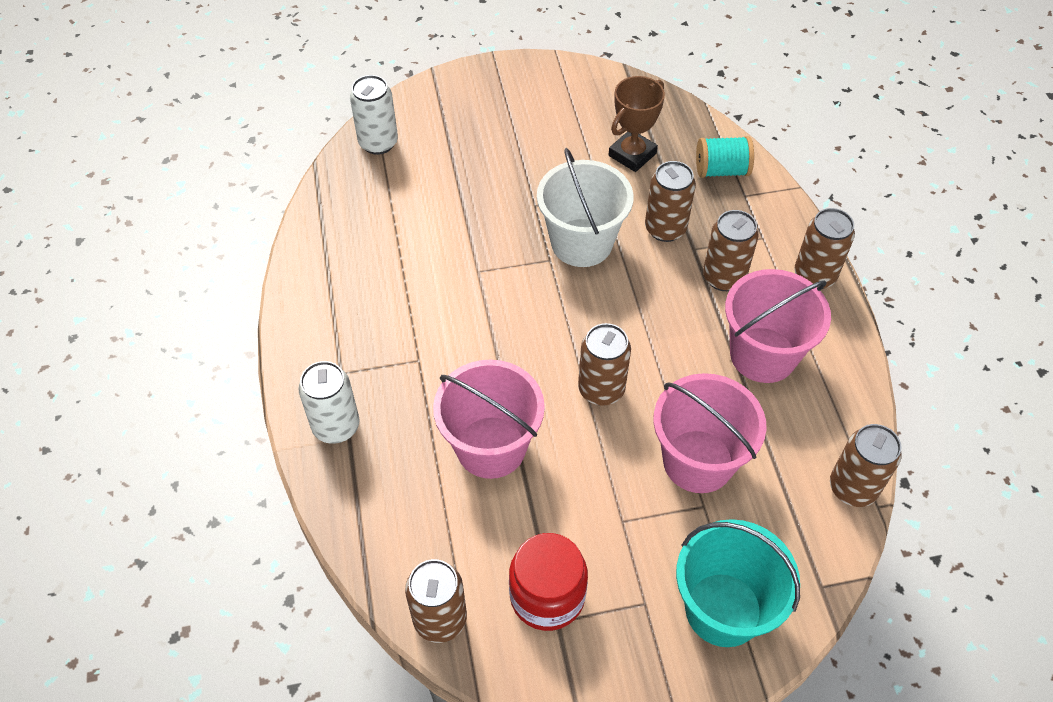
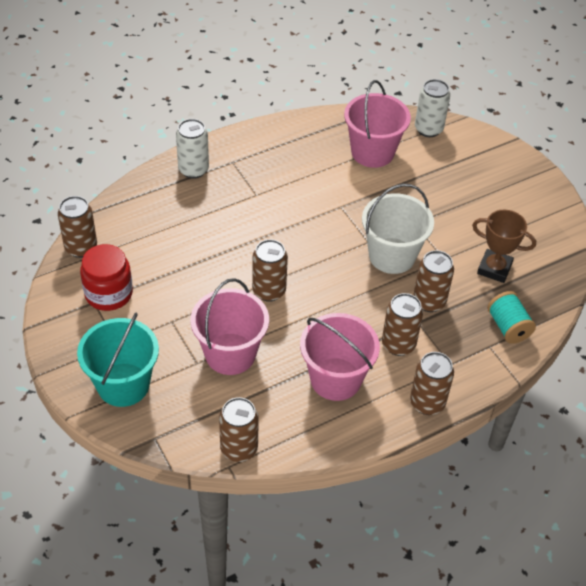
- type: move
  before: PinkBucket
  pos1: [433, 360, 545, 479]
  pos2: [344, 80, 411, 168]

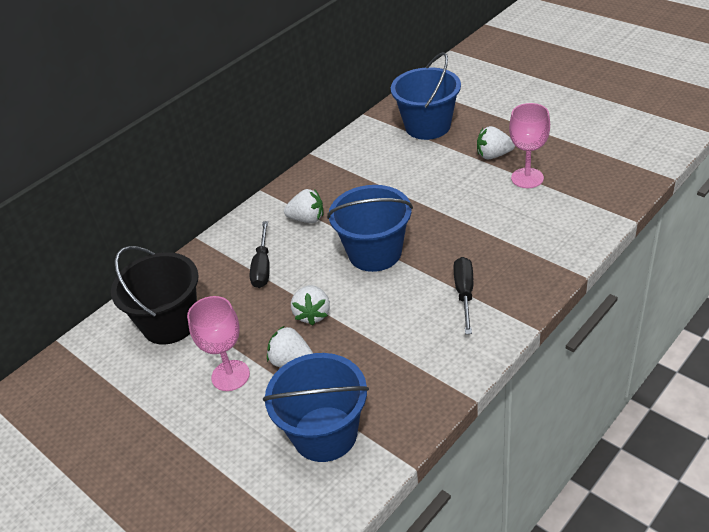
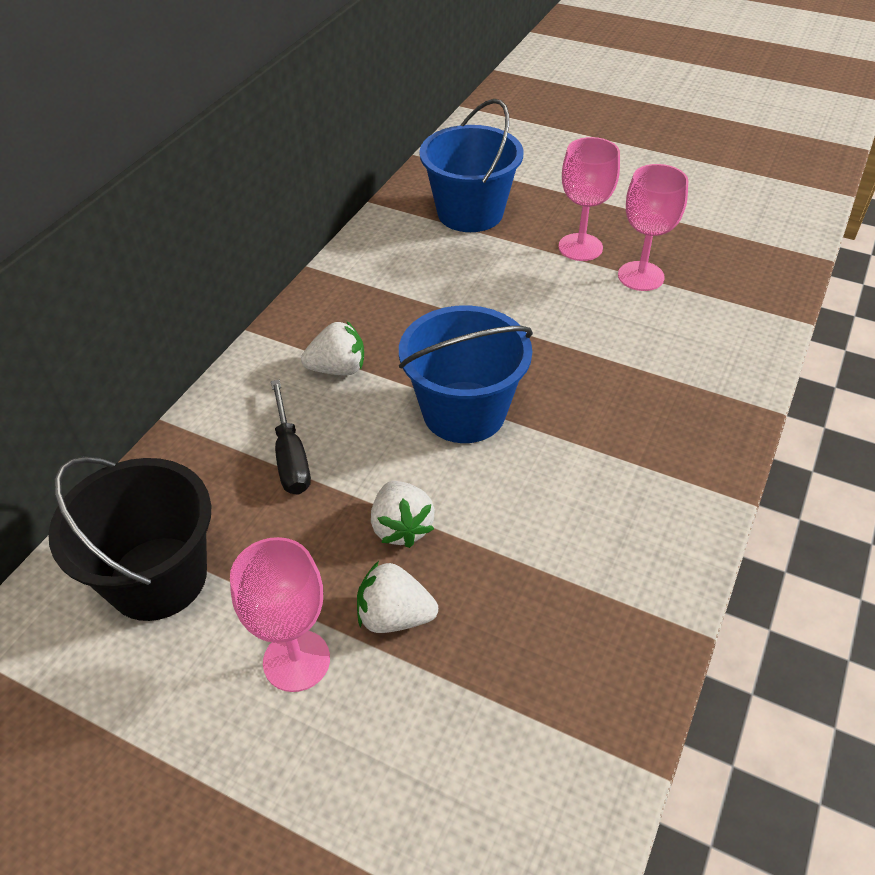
- type: replace
  before: WhiteStrawberry
  after: PinkGoblet
  pos1: [477, 126, 515, 159]
  pos2: [558, 137, 620, 261]
- type: delete
  before: BlackScrewdriver
  pos1: [454, 257, 473, 334]
- type: delete
  before: BlueBucket
  pos1: [263, 353, 369, 462]

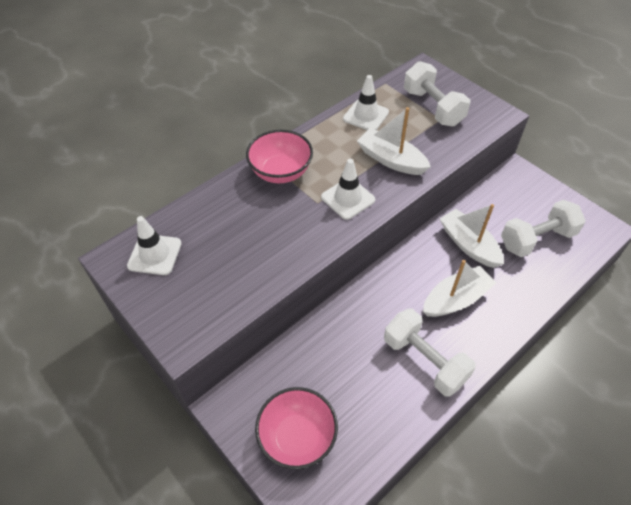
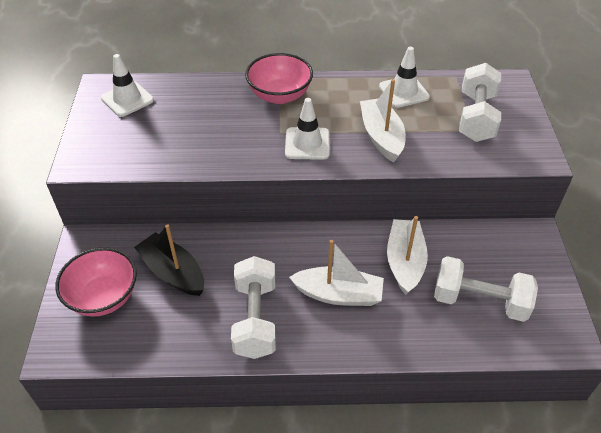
- type: insert
  after: BlackBoat
  pos2: [134, 224, 204, 296]

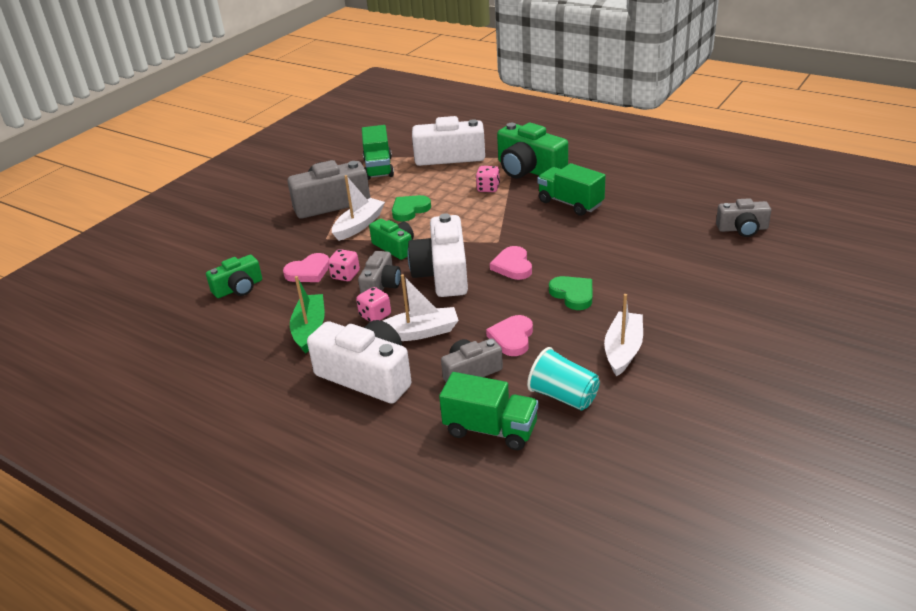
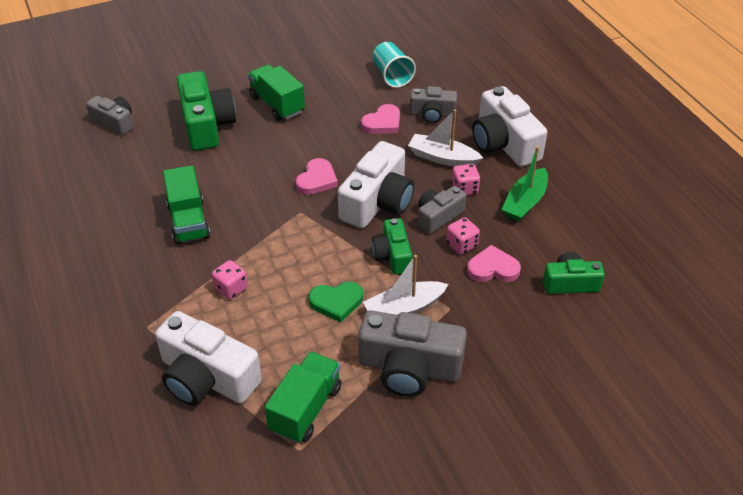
- type: move
  before: GreenCamera
  pos1: [497, 123, 568, 179]
  pos2: [177, 71, 236, 151]
- type: delete
  before: GreenHeart
  pos1: [549, 276, 592, 310]
- type: delete
  before: WhiteBoat
  pos1: [604, 294, 643, 377]
- type: move
  before: GreenTruck
  pos1: [439, 372, 538, 450]
  pos2: [248, 65, 305, 121]

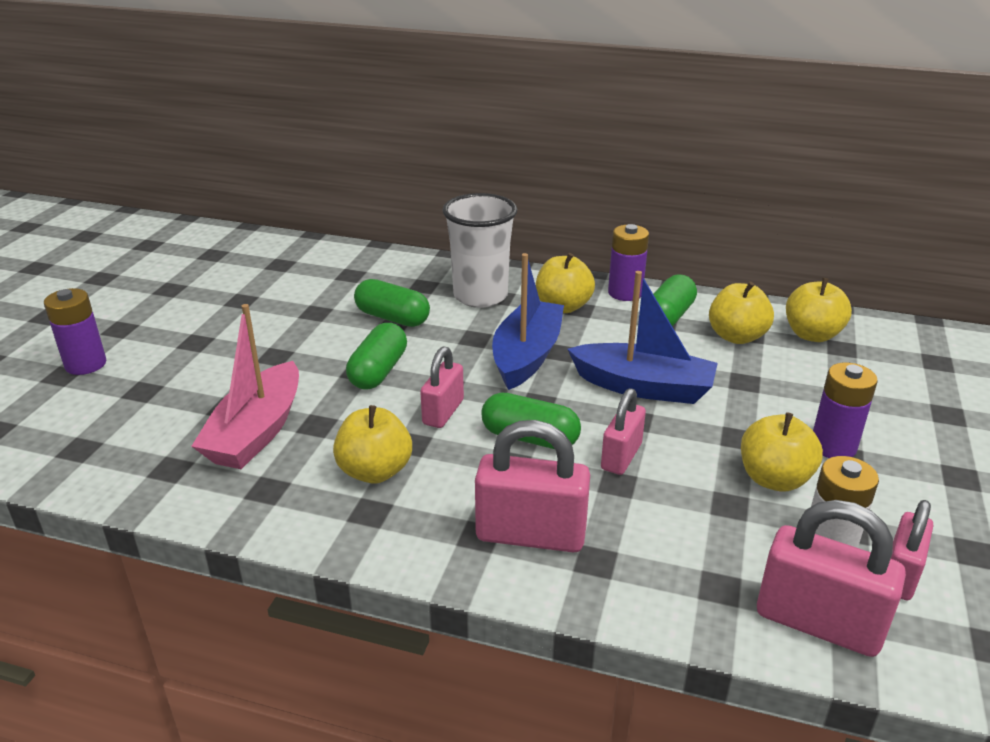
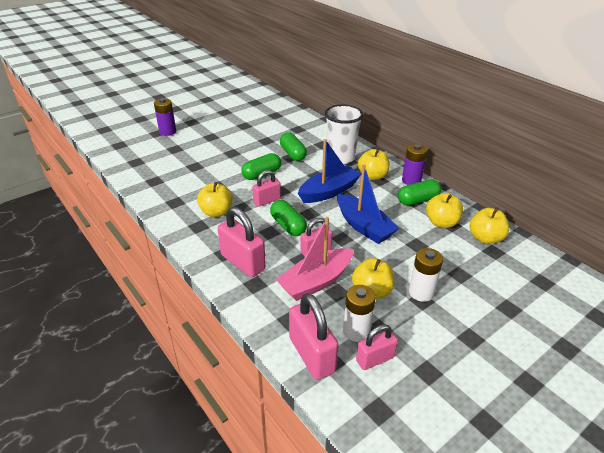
- type: move
  before: PinkBoat
  pos1: [191, 304, 299, 469]
  pos2: [276, 217, 353, 301]
- type: recolor
  before: PurpleBattery
  after: WhiteBattery
  pos1: [813, 362, 878, 458]
  pos2: [409, 248, 443, 302]

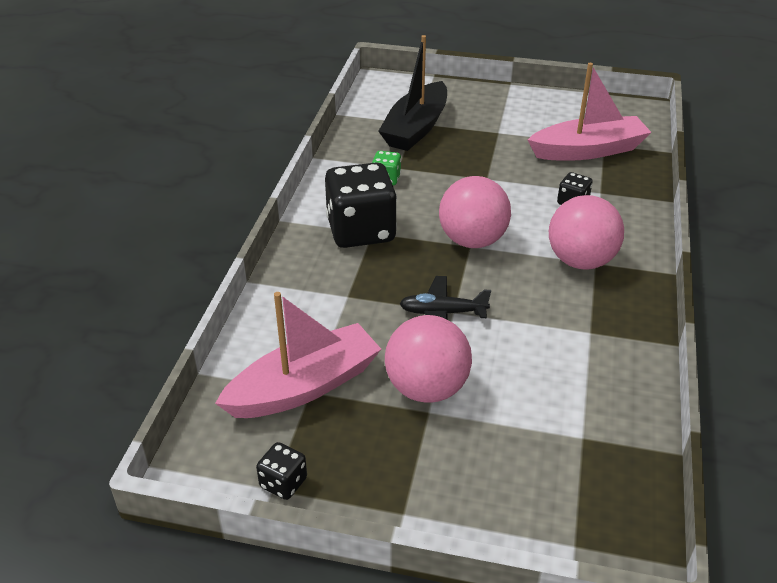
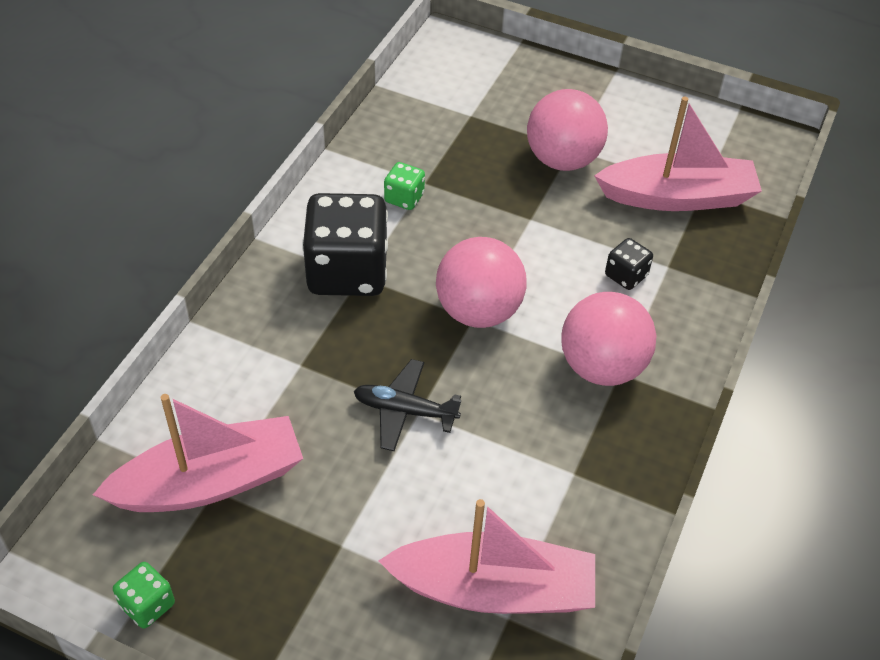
- type: delete
  before: BlackBoat
  pos1: [378, 35, 447, 151]
- type: move
  before: PinkBall
  pos1: [385, 315, 472, 403]
  pos2: [527, 89, 608, 171]
- type: recolor
  before: BlackDice
  after: GreenDice
  pos1: [256, 442, 307, 500]
  pos2: [113, 562, 175, 629]
- type: insert
  after: PinkBoat
  pos2: [378, 499, 595, 614]

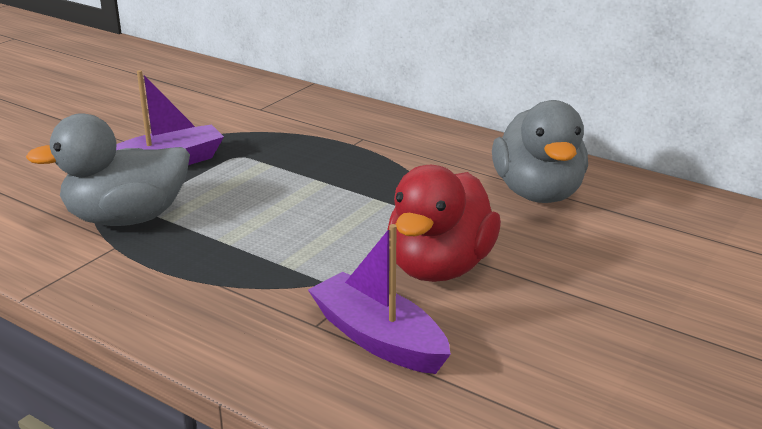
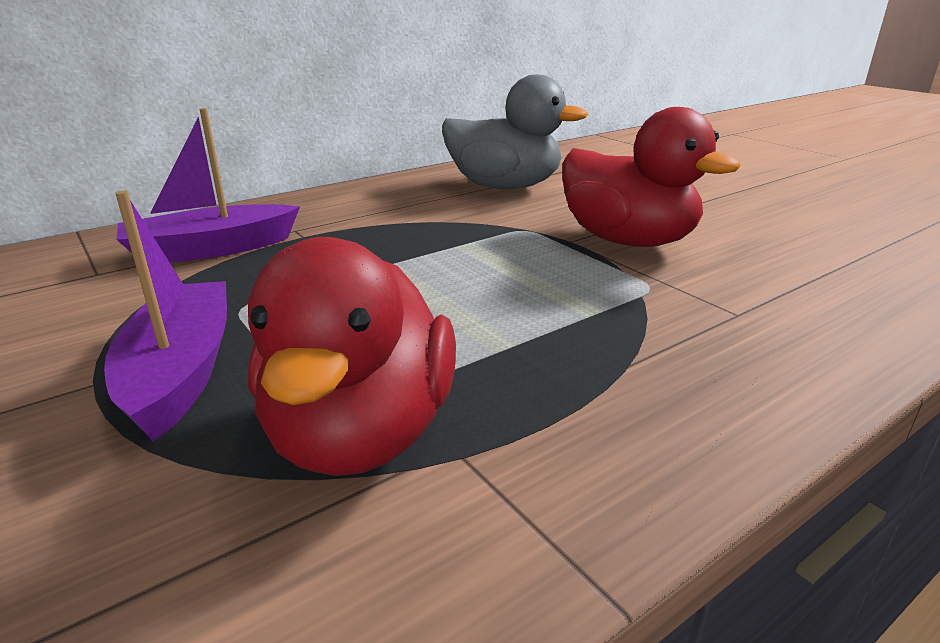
- type: recolor
  before: GreyDuck
  after: RedDuck
  pos1: [26, 113, 190, 226]
  pos2: [248, 237, 456, 476]
- type: move
  before: PurpleBoat
  pos1: [308, 224, 451, 374]
  pos2: [116, 108, 300, 263]

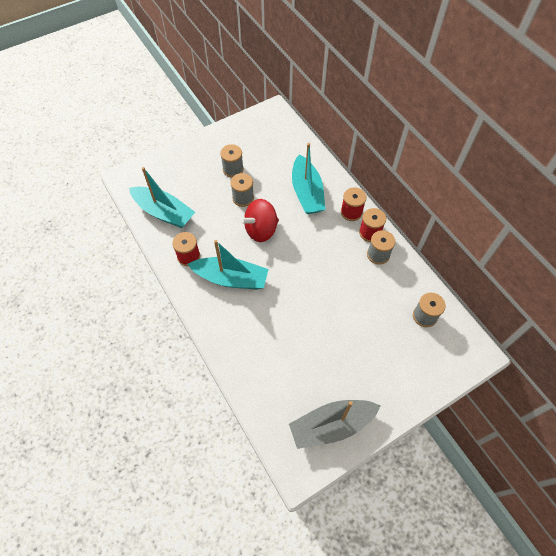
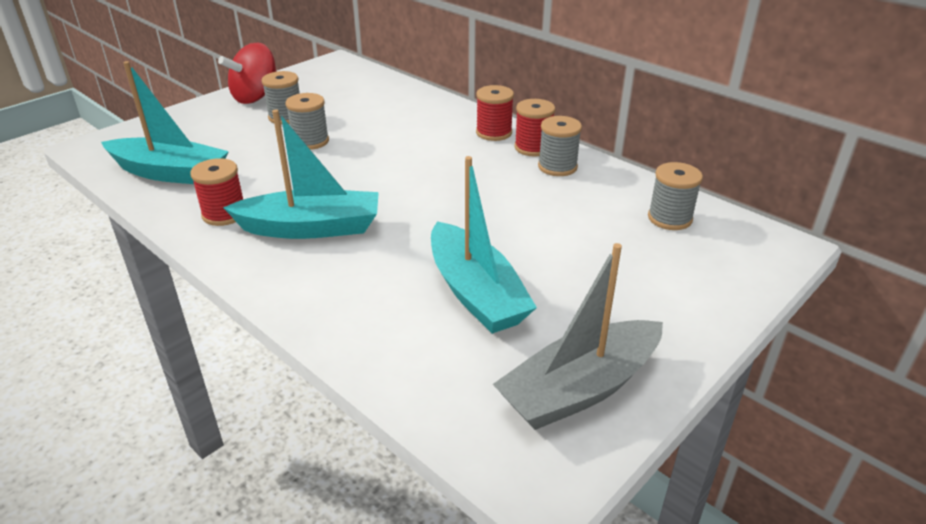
- type: move
  before: TurquoiseBoat
  pos1: [292, 143, 325, 214]
  pos2: [431, 156, 537, 334]
- type: move
  before: RedSpinningTop
  pos1: [240, 199, 279, 242]
  pos2: [218, 43, 277, 104]

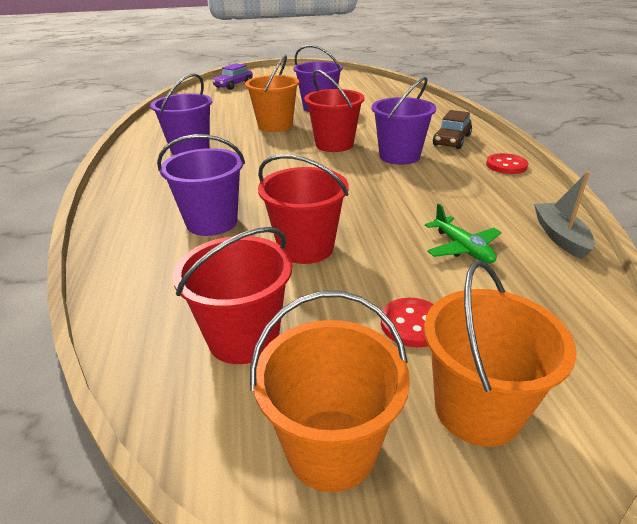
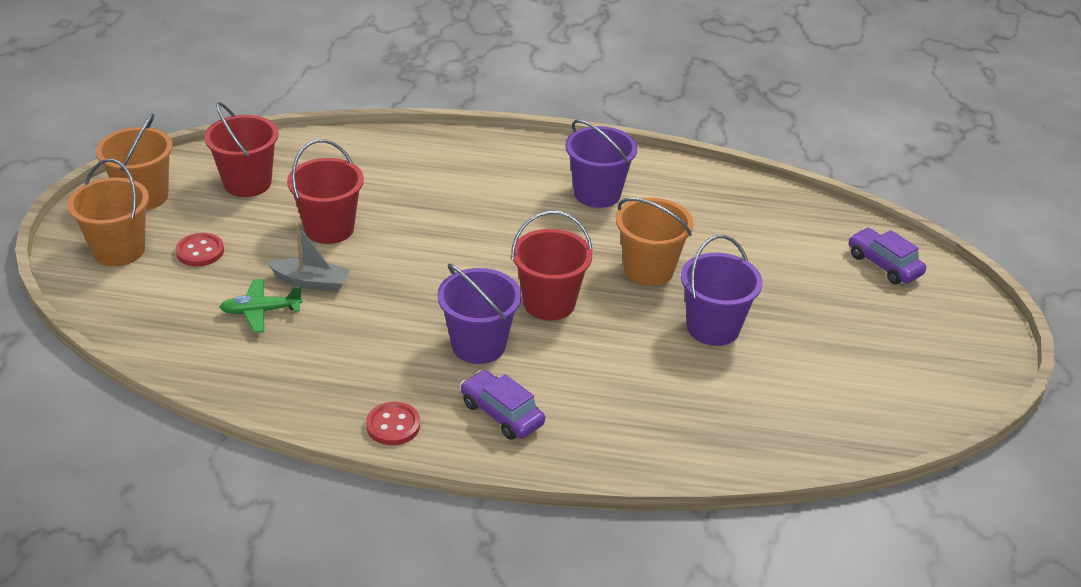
- type: recolor
  before: BrownCar
  after: PurpleCar
  pos1: [433, 110, 472, 149]
  pos2: [460, 370, 545, 440]
- type: delete
  before: PurpleBucket
  pos1: [157, 134, 245, 236]
- type: move
  before: GreyBoat
  pos1: [534, 171, 595, 259]
  pos2: [267, 224, 350, 291]

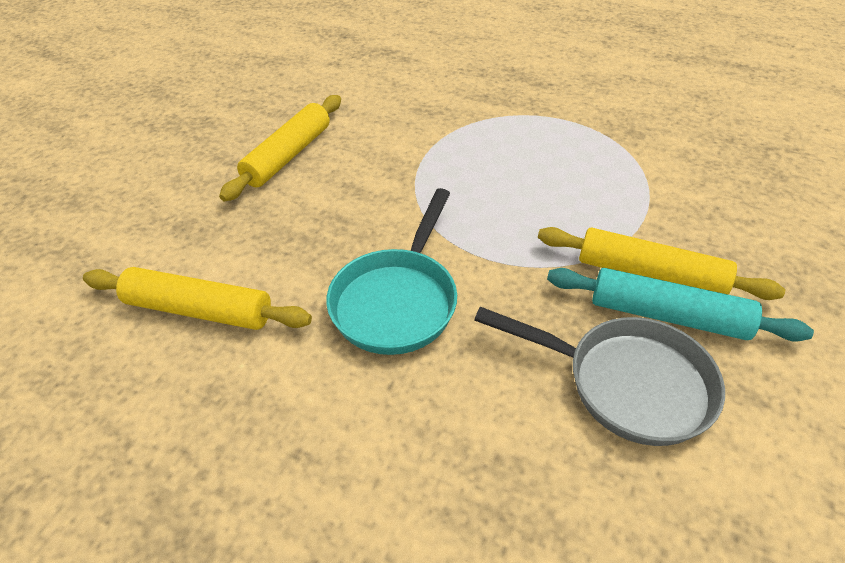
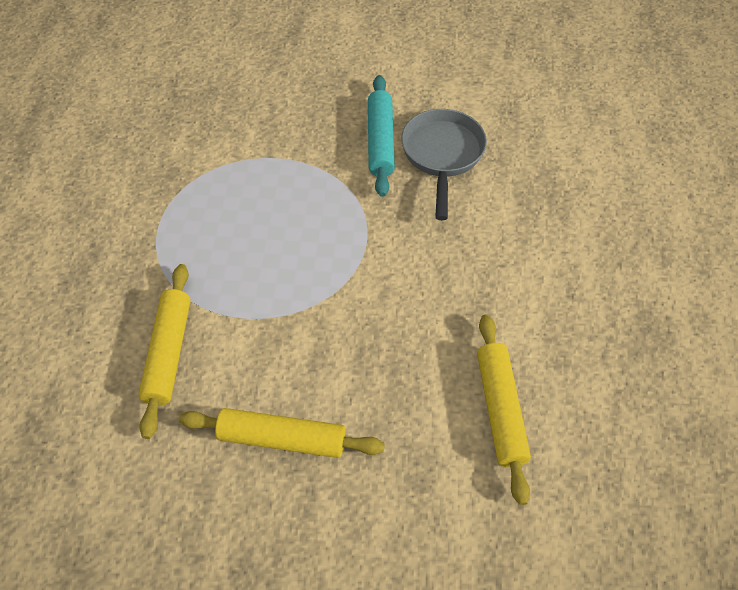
- type: delete
  before: TurquoisePan
  pos1: [326, 188, 457, 355]
- type: move
  before: YellowRollingPin
  pos1: [538, 227, 785, 300]
  pos2: [138, 264, 190, 439]

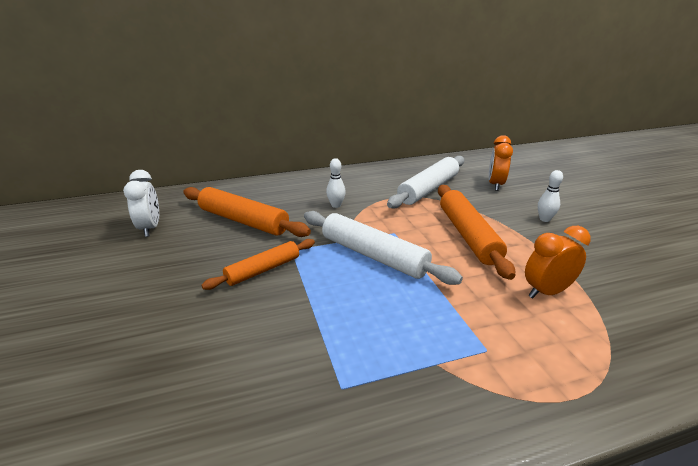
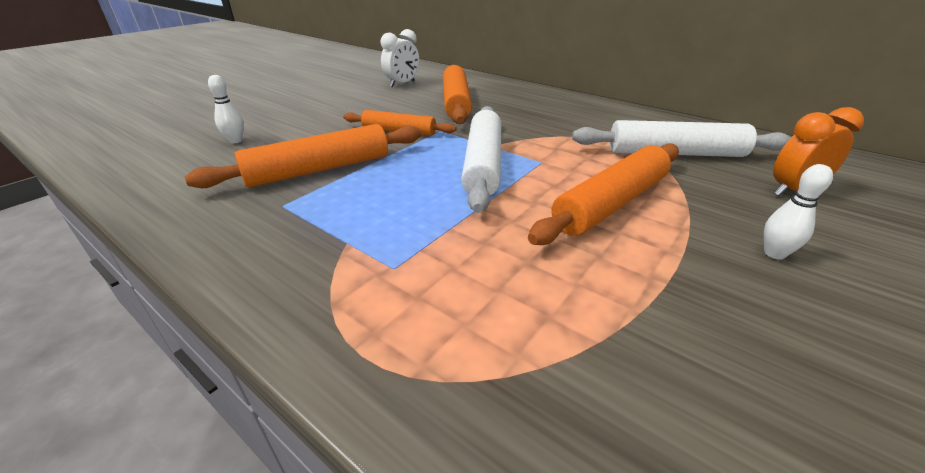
- type: move
  before: WhiteBowlingPin
  pos1: [326, 158, 346, 208]
  pos2: [208, 75, 244, 144]
- type: delete
  before: OrangeClock
  pos1: [525, 226, 590, 298]
- type: insert
  after: OrangeRollingPin
  pos2: [185, 124, 422, 188]

